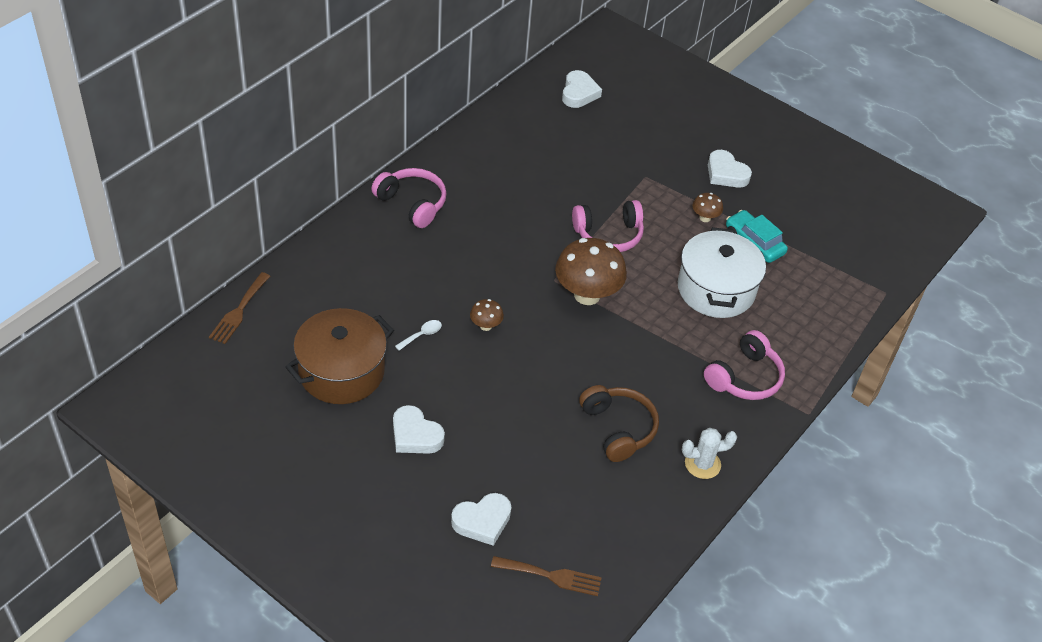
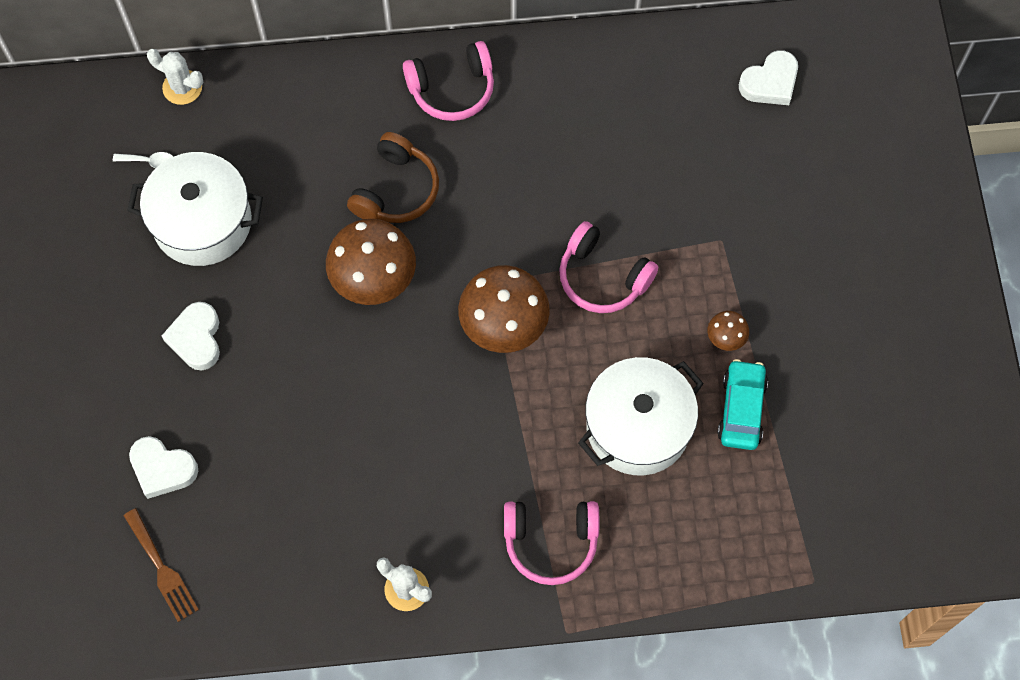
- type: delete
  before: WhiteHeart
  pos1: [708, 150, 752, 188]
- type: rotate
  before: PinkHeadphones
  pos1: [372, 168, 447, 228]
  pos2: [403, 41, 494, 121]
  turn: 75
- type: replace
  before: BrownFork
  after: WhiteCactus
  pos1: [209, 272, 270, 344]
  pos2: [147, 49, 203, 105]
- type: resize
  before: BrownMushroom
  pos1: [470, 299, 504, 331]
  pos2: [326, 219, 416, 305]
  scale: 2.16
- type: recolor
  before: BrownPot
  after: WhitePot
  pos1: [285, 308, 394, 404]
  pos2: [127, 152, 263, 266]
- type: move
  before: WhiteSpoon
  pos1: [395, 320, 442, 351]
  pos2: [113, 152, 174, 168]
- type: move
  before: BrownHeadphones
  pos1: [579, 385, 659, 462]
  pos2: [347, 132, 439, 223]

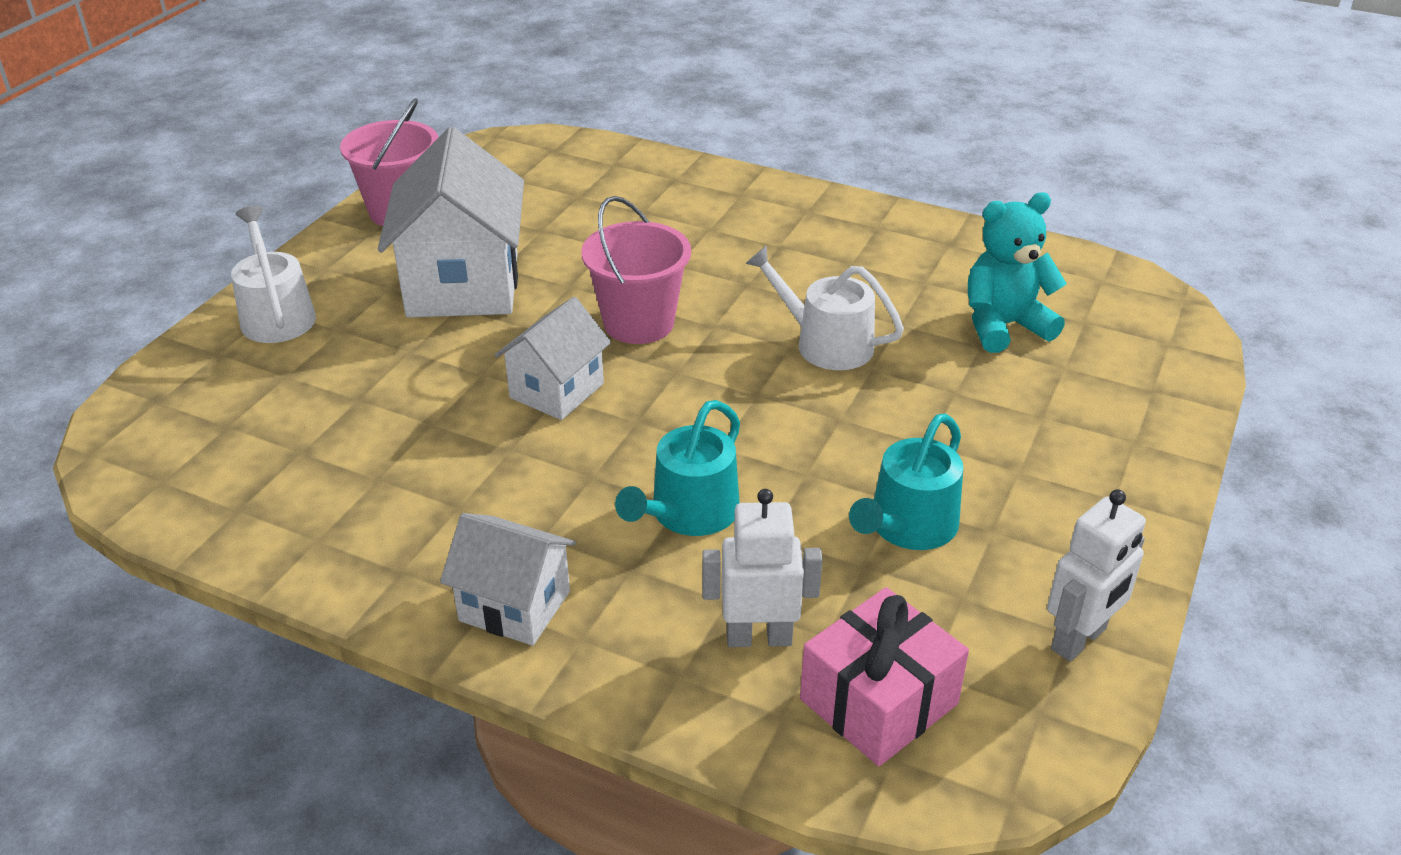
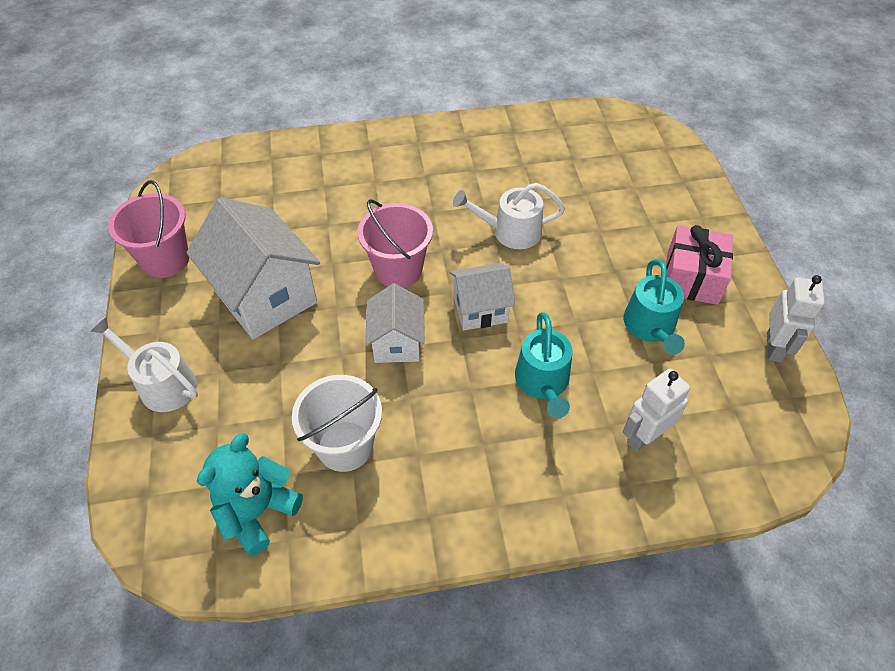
- type: move
  before: TurquoiseTeddyBear
  pos1: [968, 192, 1067, 353]
  pos2: [197, 433, 303, 556]
- type: move
  before: WhiteHouse
  pos1: [440, 513, 576, 646]
  pos2: [450, 263, 515, 330]
- type: move
  before: PinkGift
  pos1: [800, 587, 969, 766]
  pos2: [666, 225, 733, 305]
- type: insert
  after: WhiteBucket
  pos2: [292, 375, 382, 472]

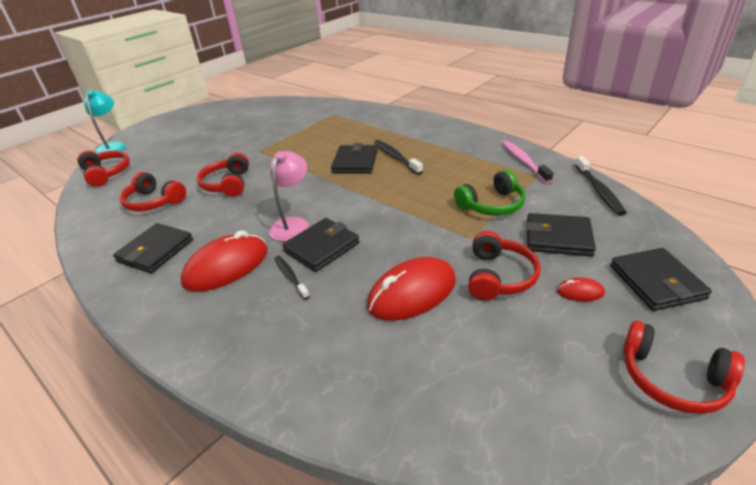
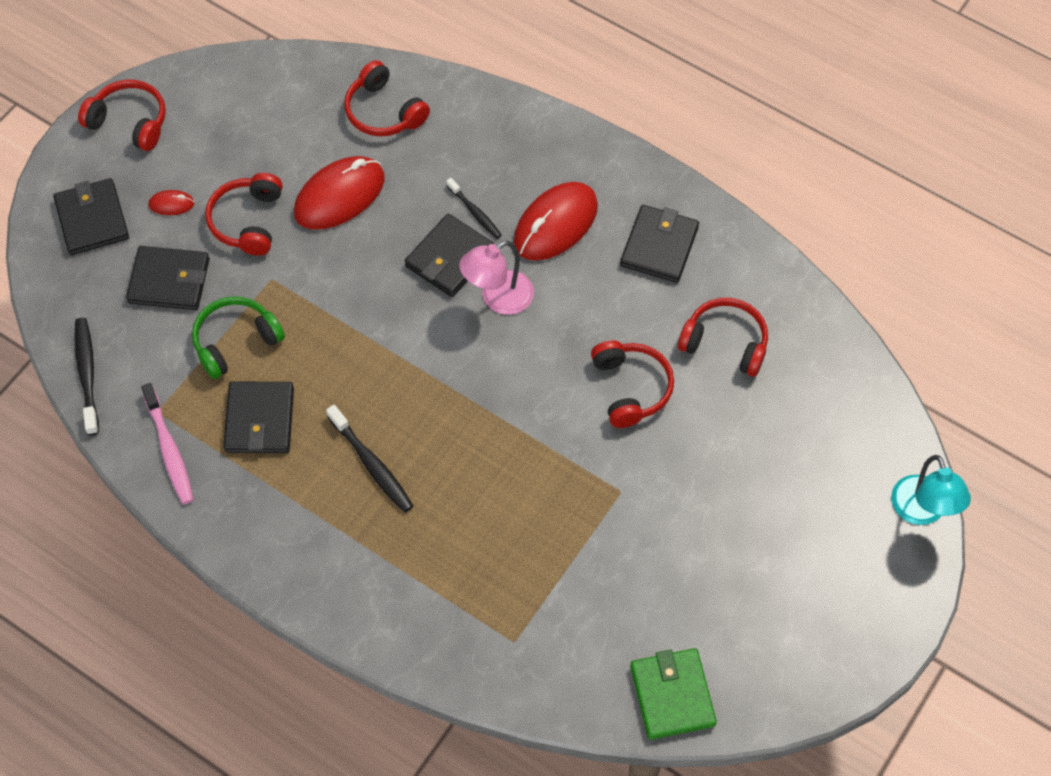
- type: move
  before: BlackWallet
  pos1: [331, 143, 377, 174]
  pos2: [223, 382, 294, 453]
- type: move
  before: RedHeadphones
  pos1: [77, 150, 130, 187]
  pos2: [344, 60, 430, 136]
- type: rotate
  before: PinkLamp
  pos1: [269, 151, 309, 242]
  pos2: [459, 241, 534, 315]
  turn: 45
- type: insert
  after: GreenWallet
  pos2: [630, 648, 717, 740]

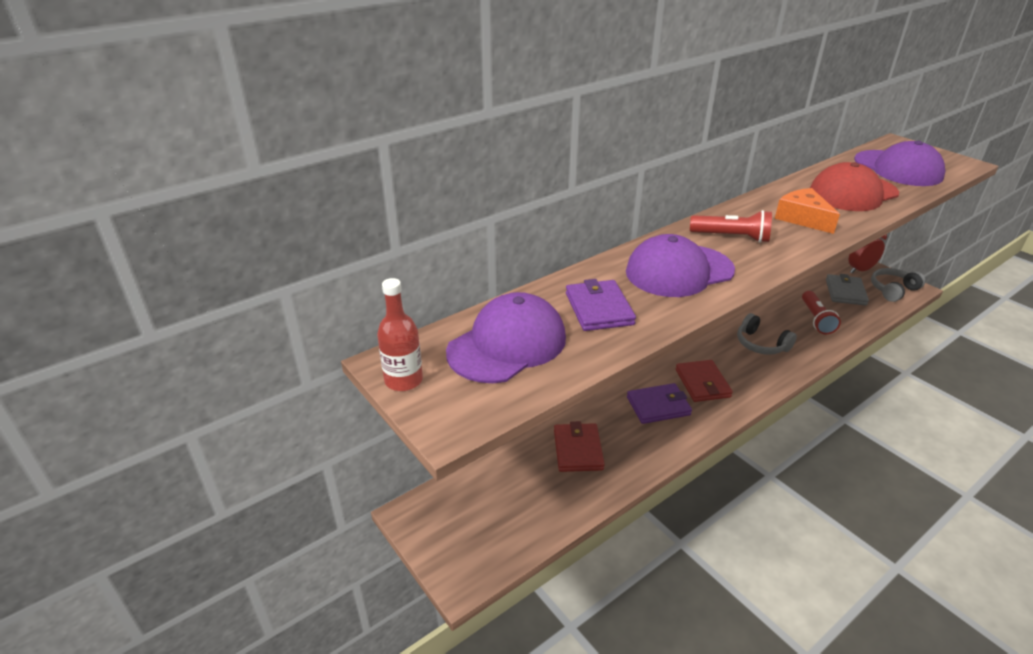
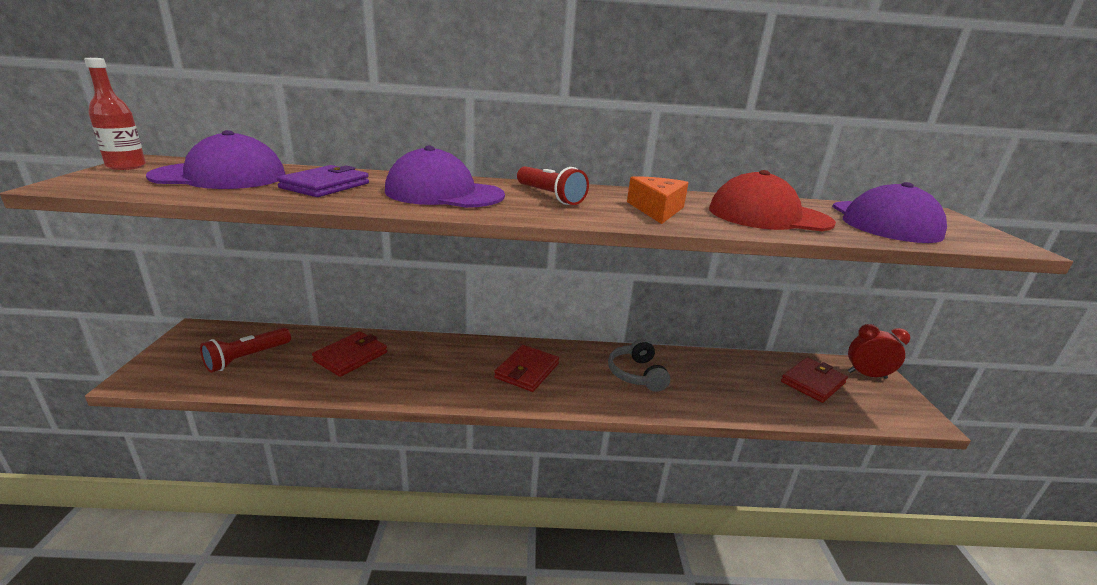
- type: delete
  before: GreyHeadphones
  pos1: [871, 268, 926, 302]
- type: recolor
  before: GreyWallet
  after: RedWallet
  pos1: [826, 274, 869, 306]
  pos2: [781, 357, 848, 403]
- type: move
  before: RedFlashlight
  pos1: [802, 291, 841, 334]
  pos2: [200, 328, 291, 373]
- type: delete
  before: PurpleWallet
  pos1: [627, 383, 692, 424]

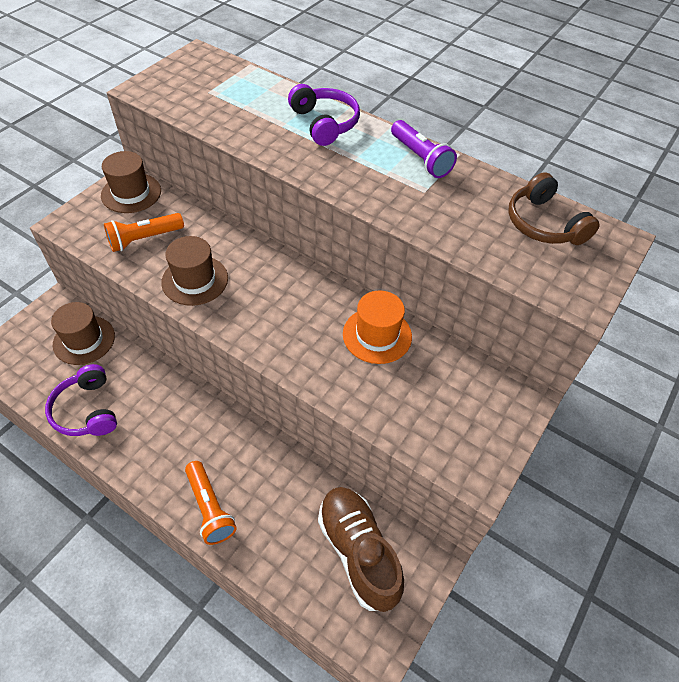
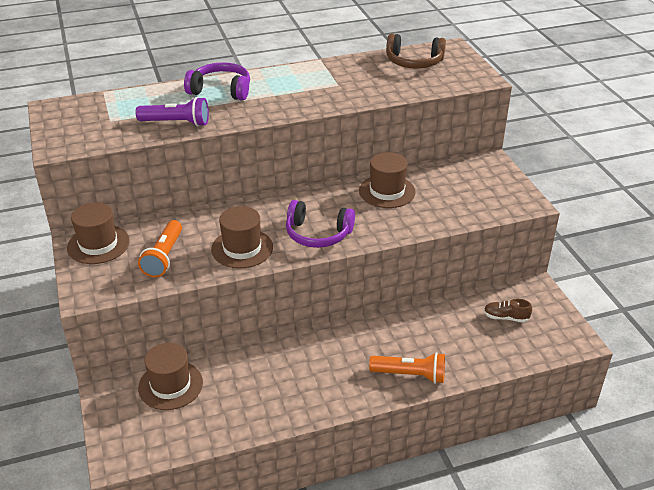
- type: move
  before: PurpleFlashlight
  pos1: [391, 120, 457, 178]
  pos2: [135, 97, 209, 127]
- type: recolor
  before: OrangeHat
  after: BrownHat
  pos1: [343, 291, 412, 364]
  pos2: [359, 152, 416, 208]
- type: move
  before: PurpleHeadphones
  pos1: [45, 364, 117, 436]
  pos2: [286, 200, 355, 248]
- type: resize
  before: BrownShoe
  pos1: [318, 487, 404, 612]
  pos2: [484, 299, 532, 322]
  scale: 0.45

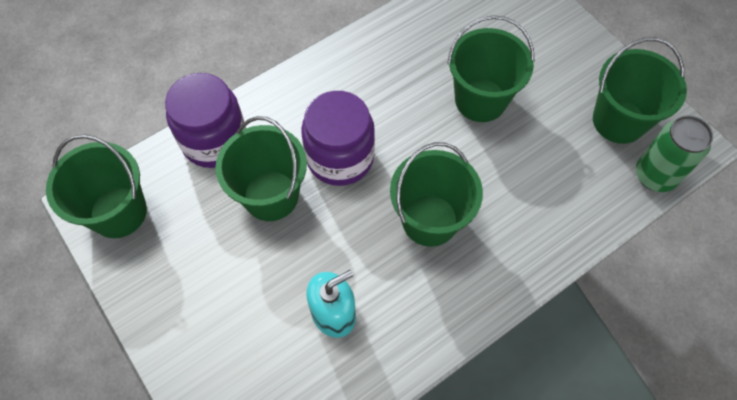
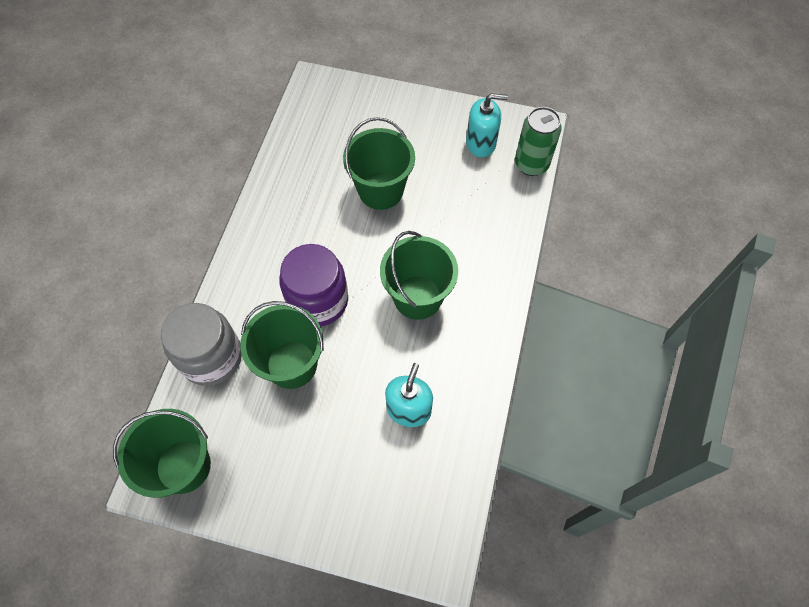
- type: replace
  before: GreenBucket
  after: TurquoiseSoapDispenser
  pos1: [593, 38, 687, 144]
  pos2: [466, 93, 508, 157]
- type: recolor
  before: PurpleJar
  after: GreyJar
  pos1: [165, 73, 246, 168]
  pos2: [161, 303, 242, 386]

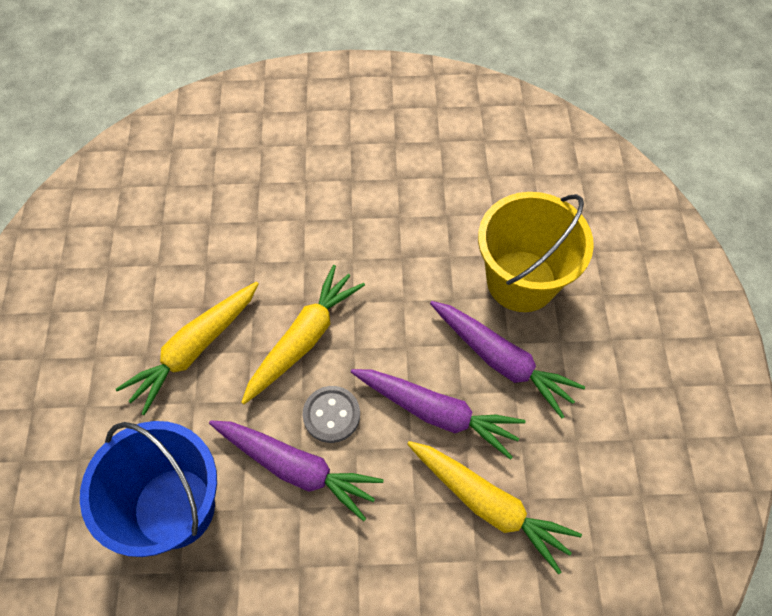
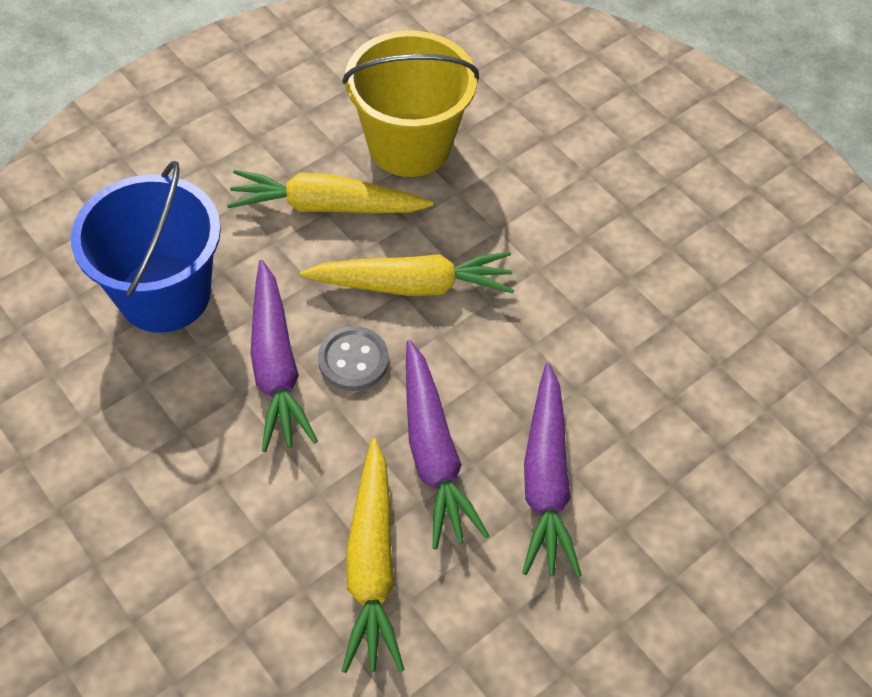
- type: move
  before: YellowBucket
  pos1: [478, 192, 594, 312]
  pos2: [342, 30, 479, 177]

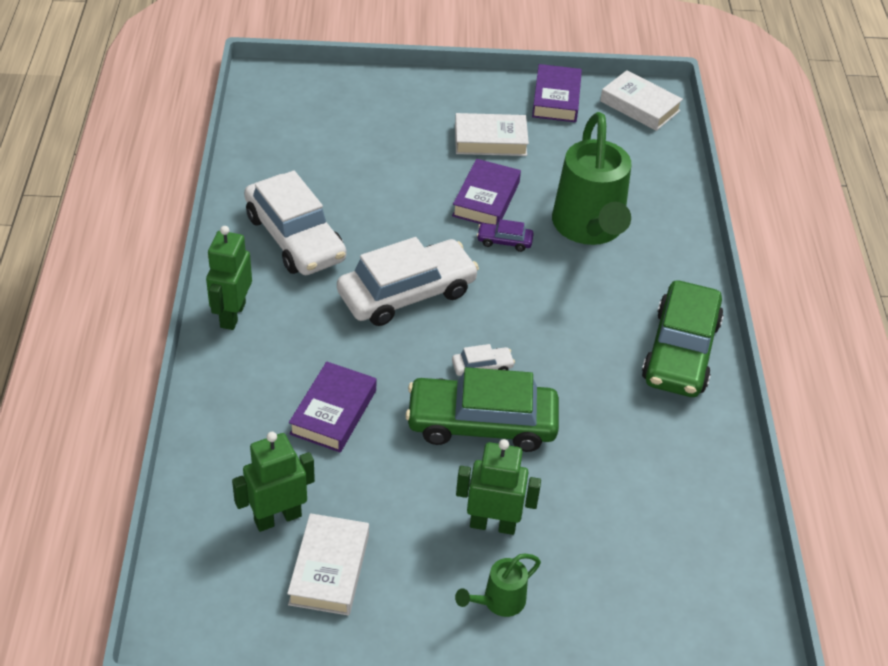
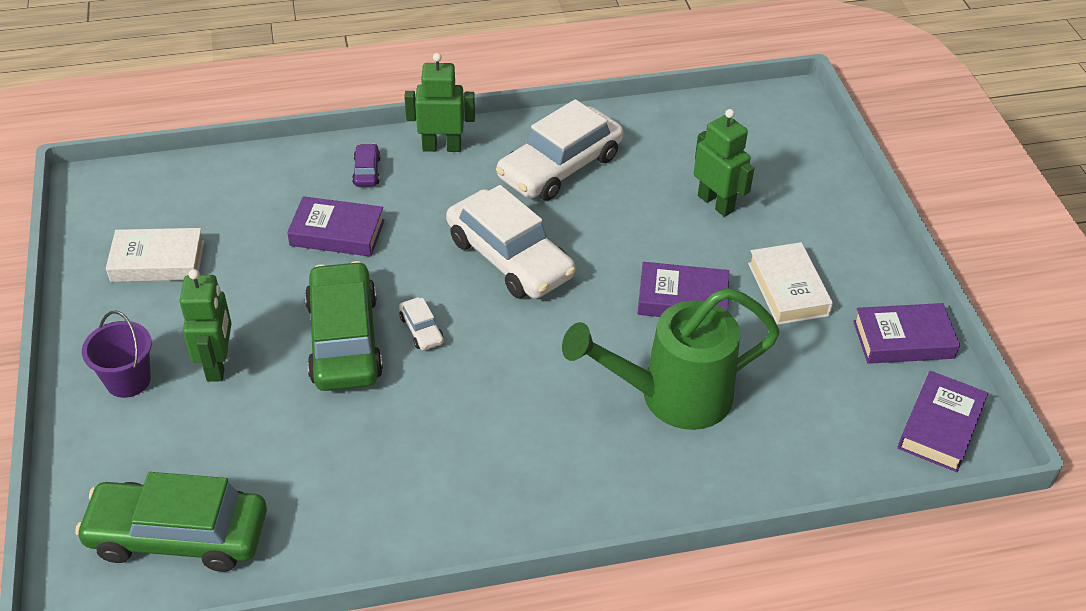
- type: recolor
  before: WhiteBook
  after: PurpleBook
  pos1: [600, 70, 683, 131]
  pos2: [898, 371, 988, 472]
- type: move
  before: PurpleCar
  pos1: [477, 219, 534, 252]
  pos2: [352, 144, 381, 187]
- type: move
  before: GreenCar
  pos1: [642, 280, 724, 397]
  pos2: [75, 472, 267, 572]
- type: move
  before: GreenRobot
  pos1: [232, 432, 315, 532]
  pos2: [694, 109, 754, 217]
- type: replace
  before: GreenWateringCan
  after: PurpleBucket
  pos1: [455, 553, 541, 617]
  pos2: [82, 311, 152, 398]

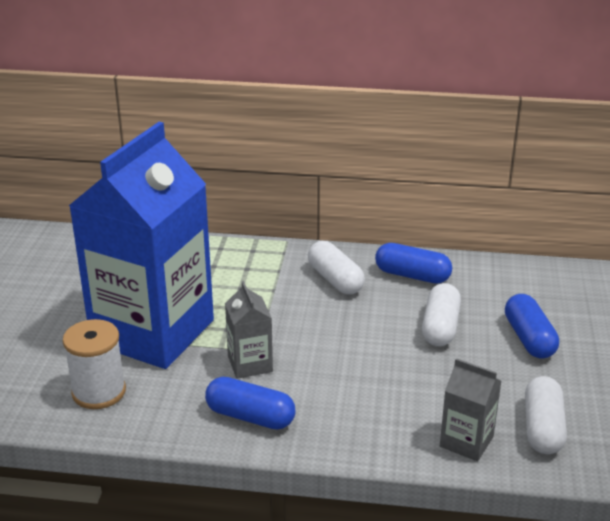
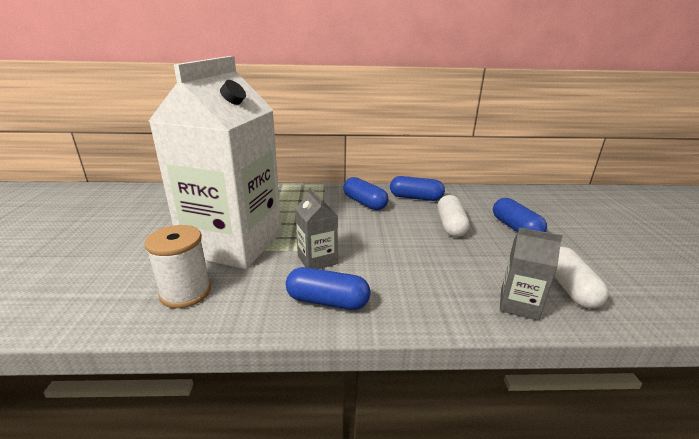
- type: recolor
  before: BlueCarton
  after: WhiteCarton
  pos1: [69, 122, 214, 369]
  pos2: [149, 56, 282, 269]
- type: recolor
  before: WhiteCapsule
  after: BlueCapsule
  pos1: [308, 241, 365, 295]
  pos2: [343, 177, 388, 210]

